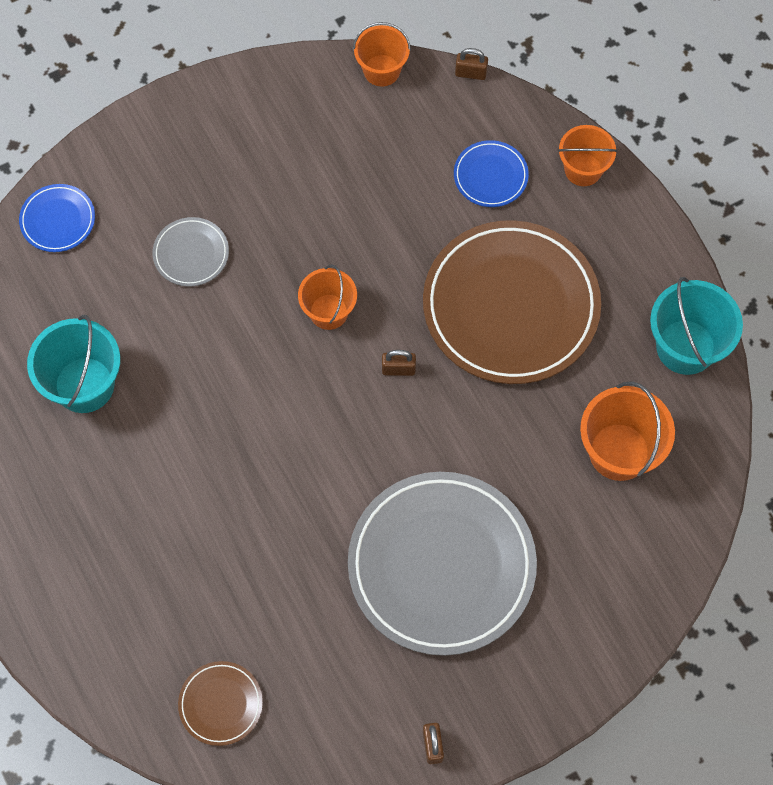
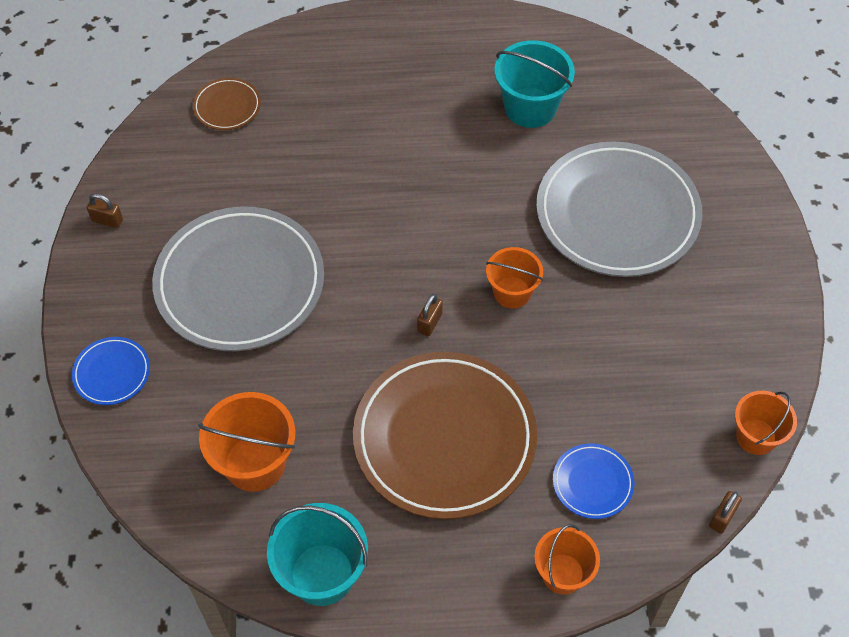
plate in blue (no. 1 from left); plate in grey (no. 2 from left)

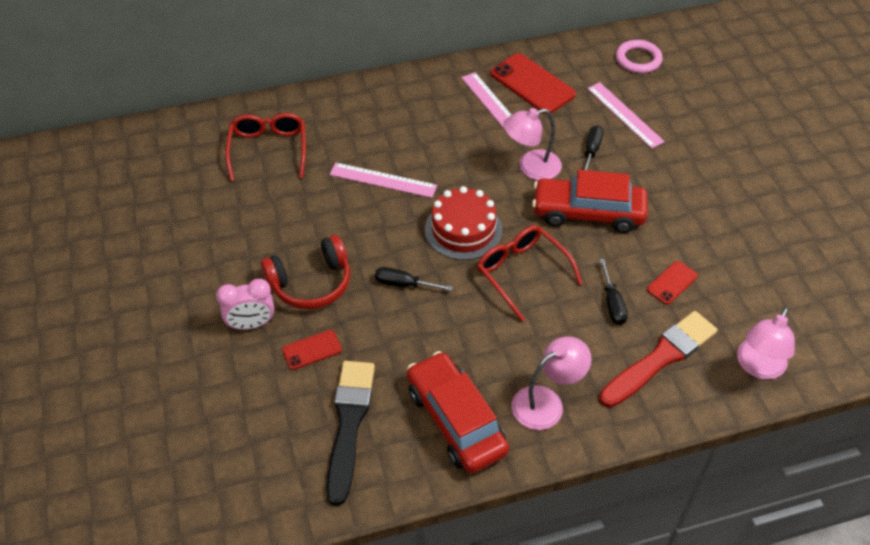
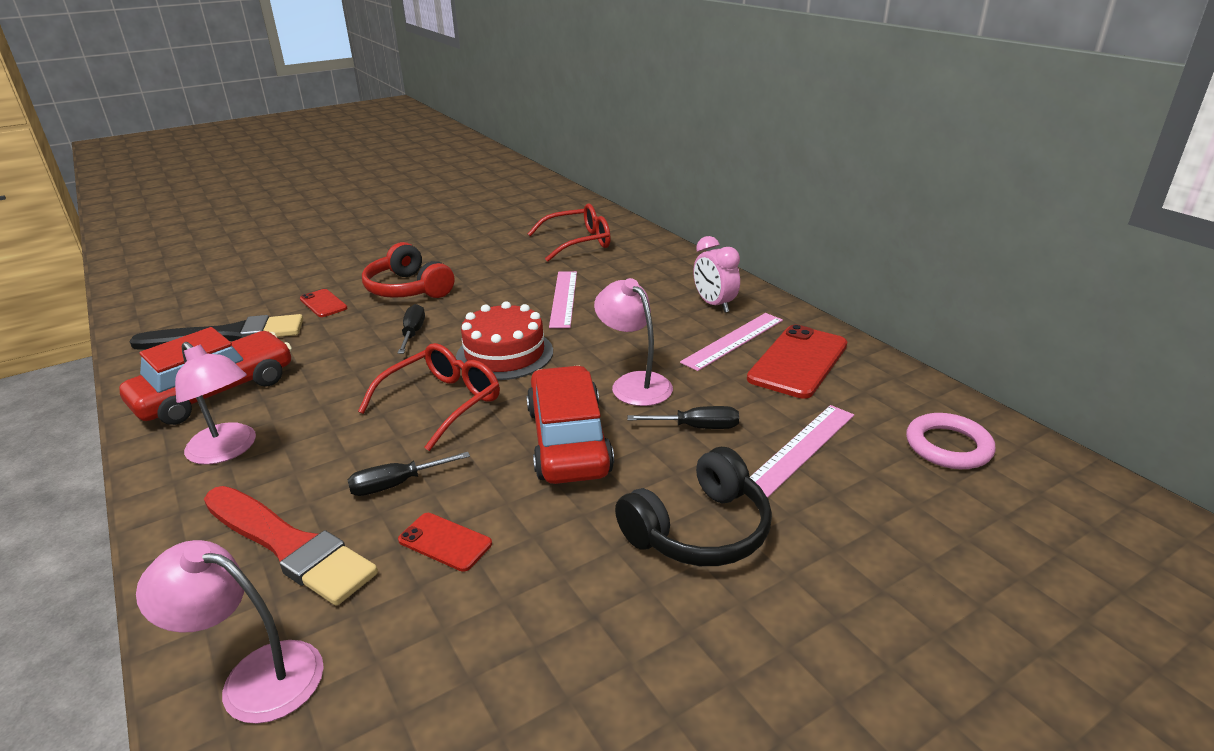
headphones in black; clock in pink

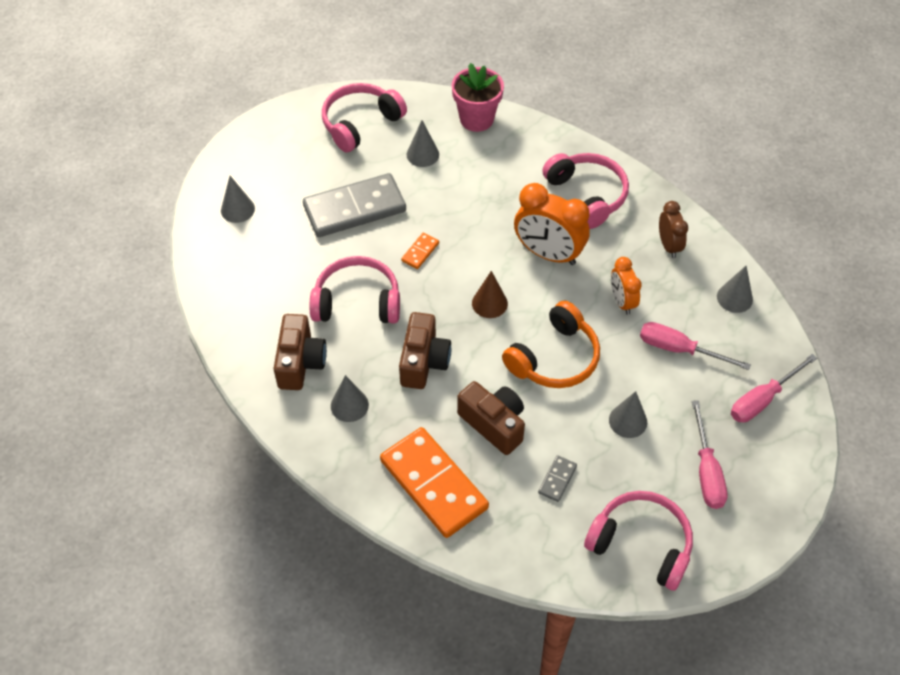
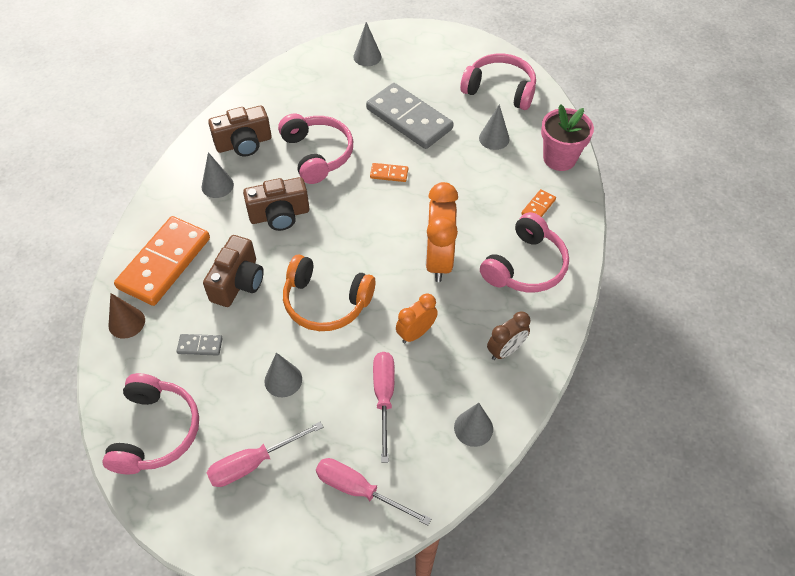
domino in orange (no. 3 from left); cone in brown

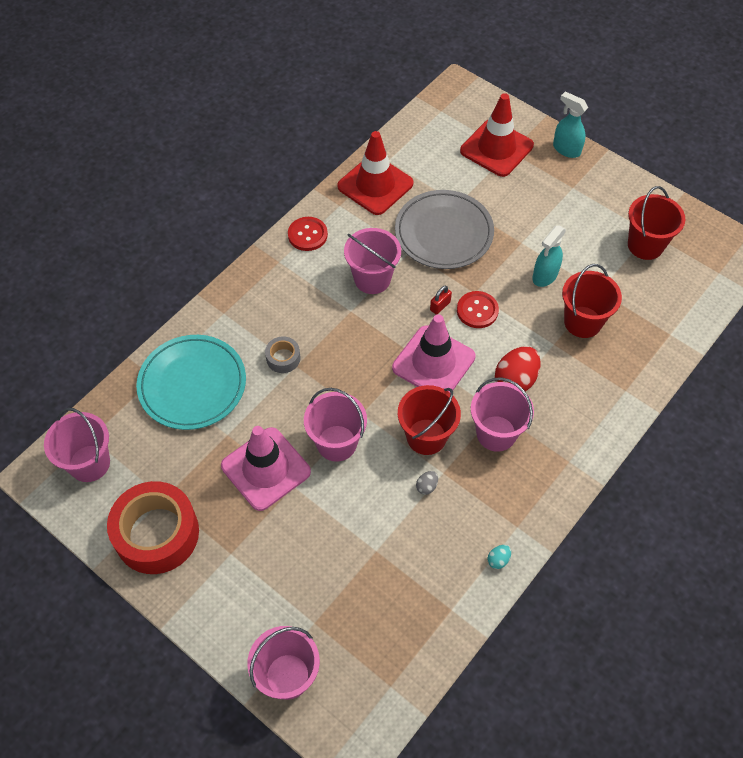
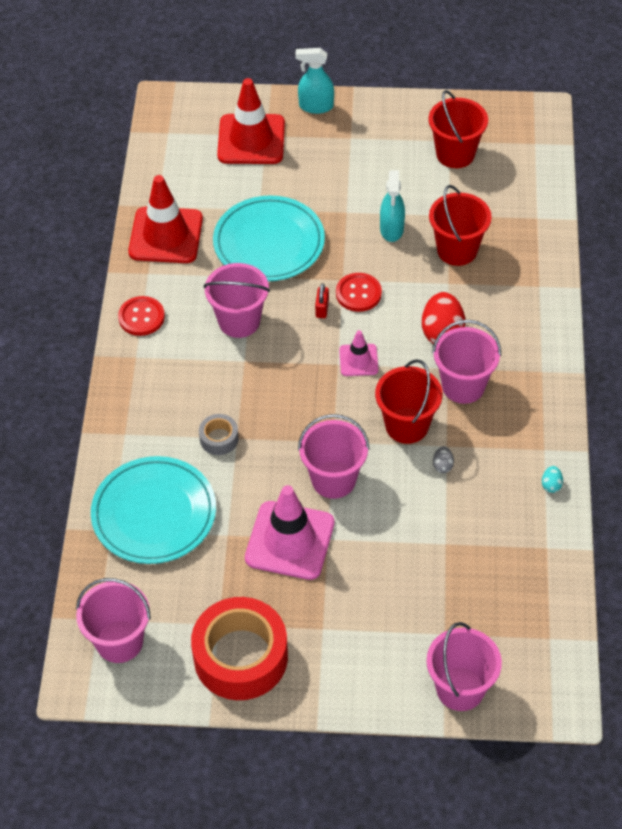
plate in turquoise (no. 2 from left); traffic cone in pink (no. 2 from left)

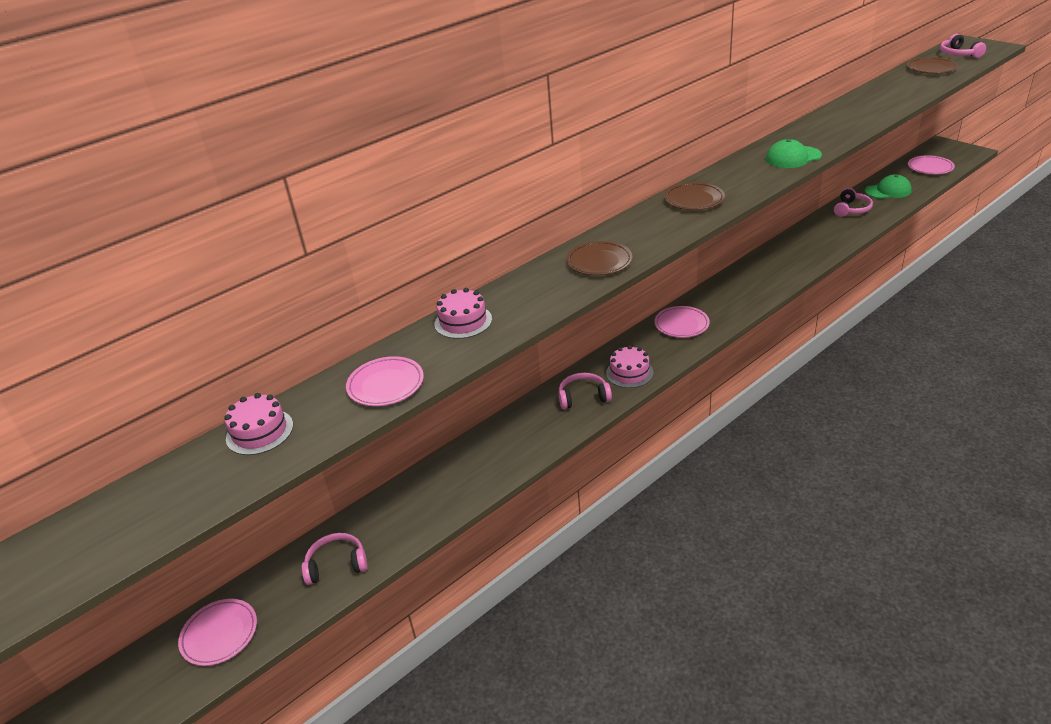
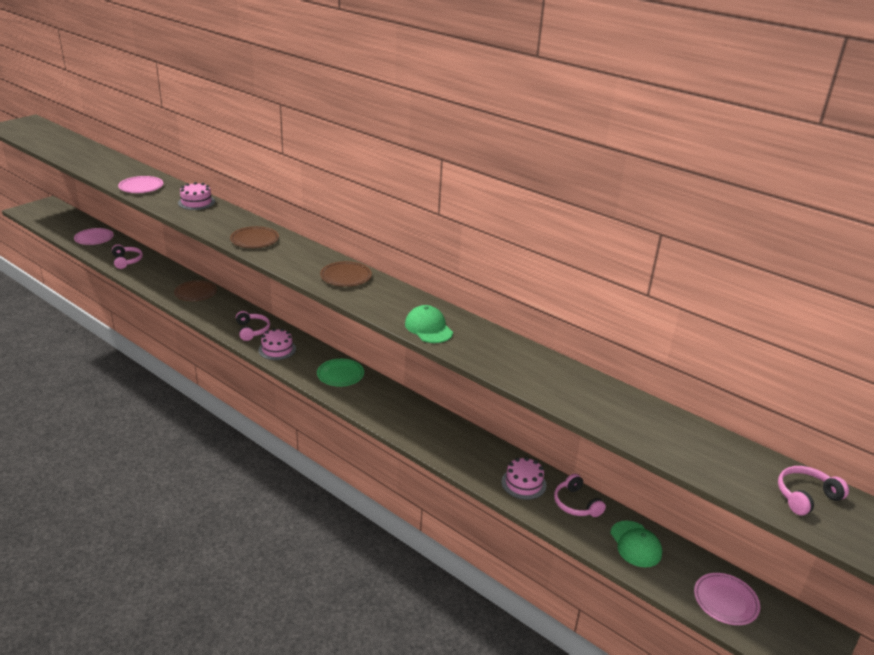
cake in pink (no. 3 from left); plate in brown (no. 1 from left); plate in green; headphones in pink (no. 3 from left)

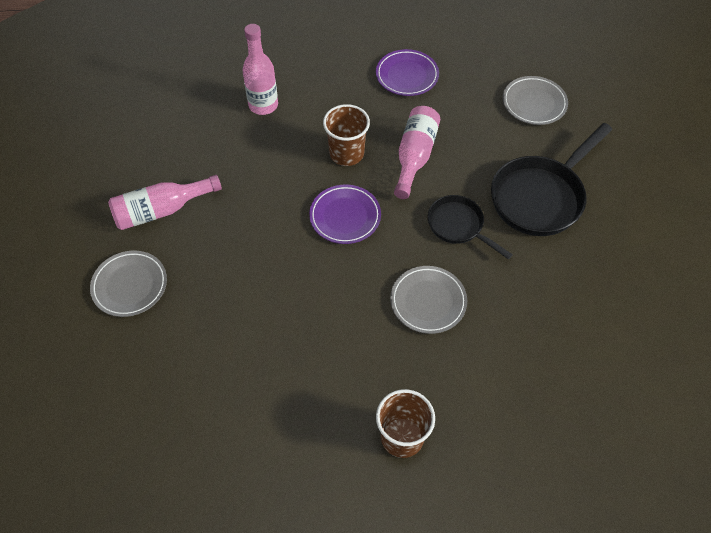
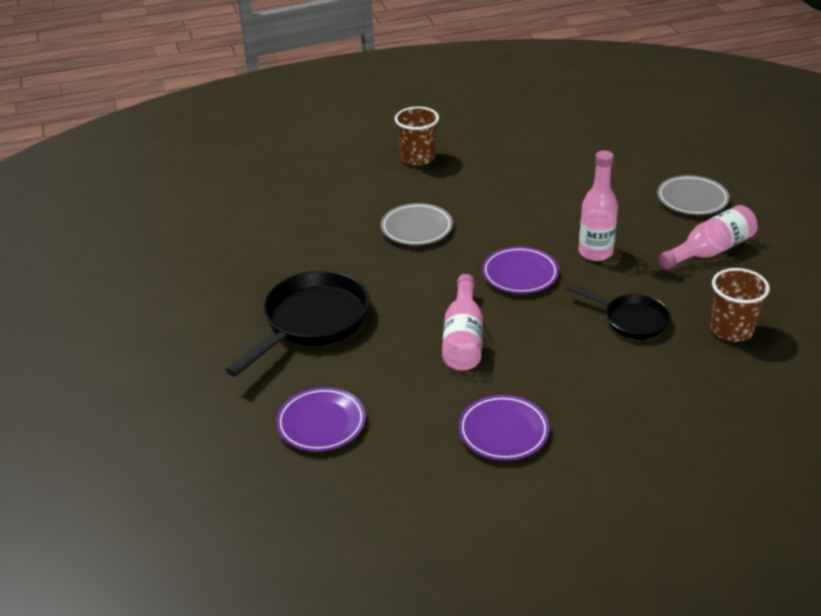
bottle in pink (no. 2 from left); cup in brown (no. 2 from left); pan in black (no. 2 from left); plate in purple (no. 1 from left)

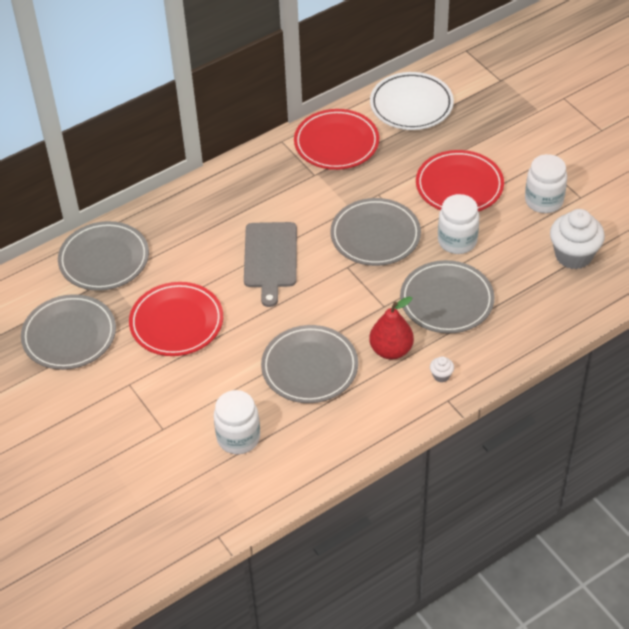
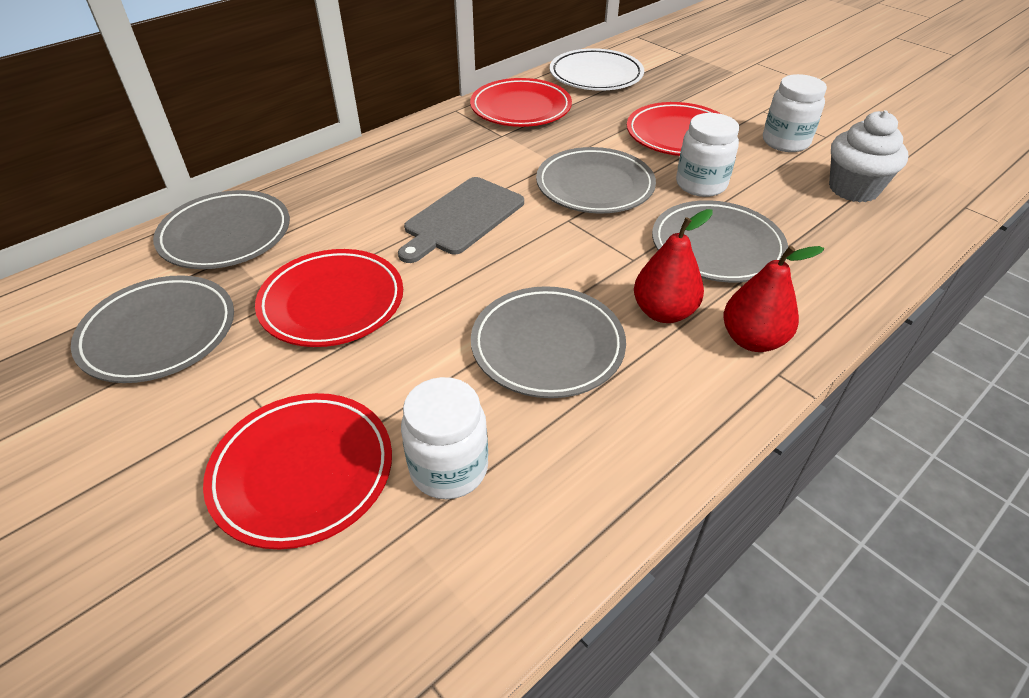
plate in red (no. 1 from left); pear in red (no. 2 from left); cutting board in grey

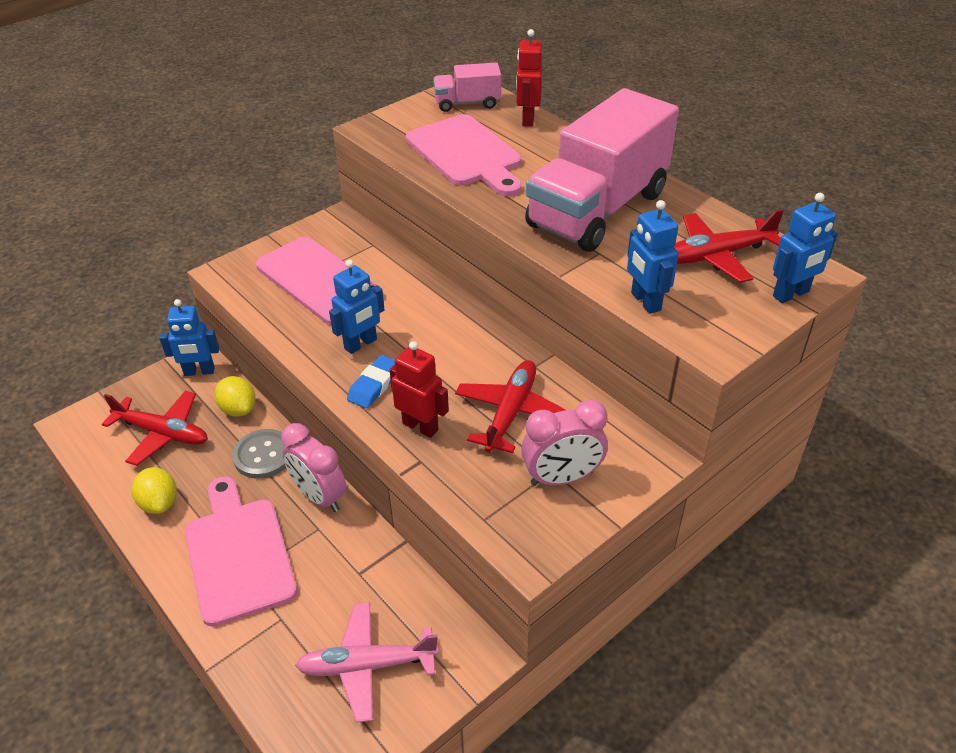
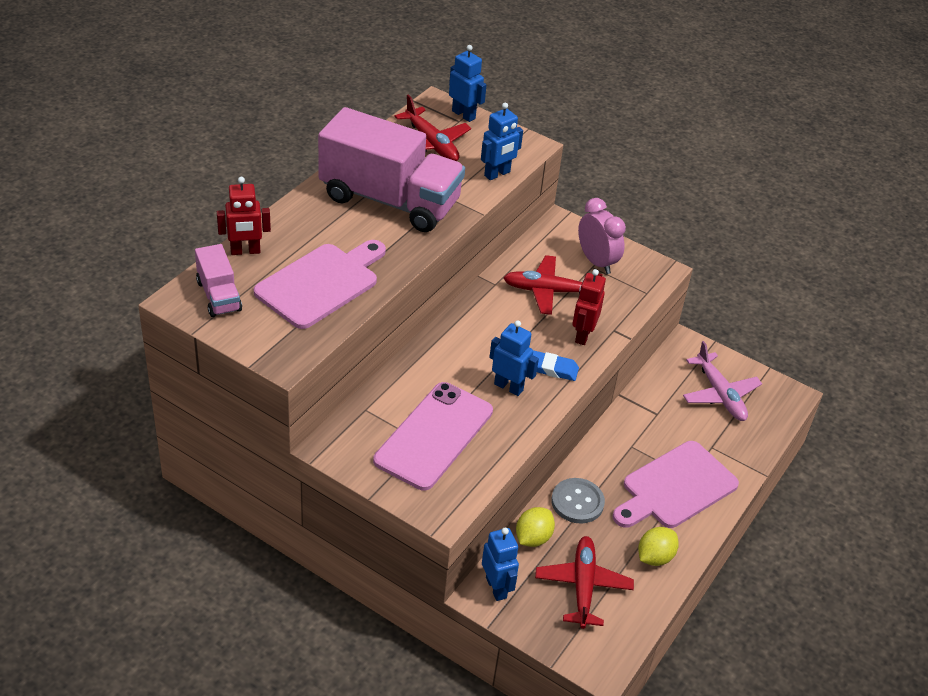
clock in pink (no. 1 from left in the first image)

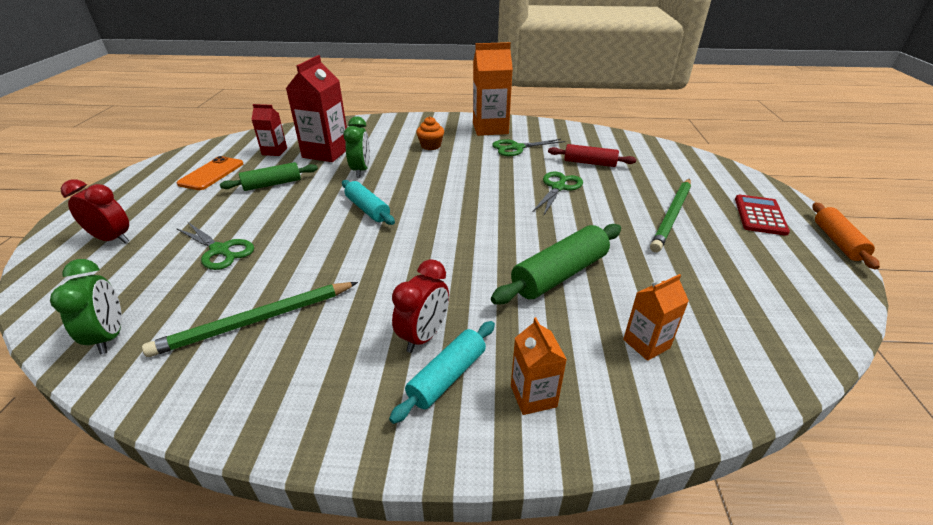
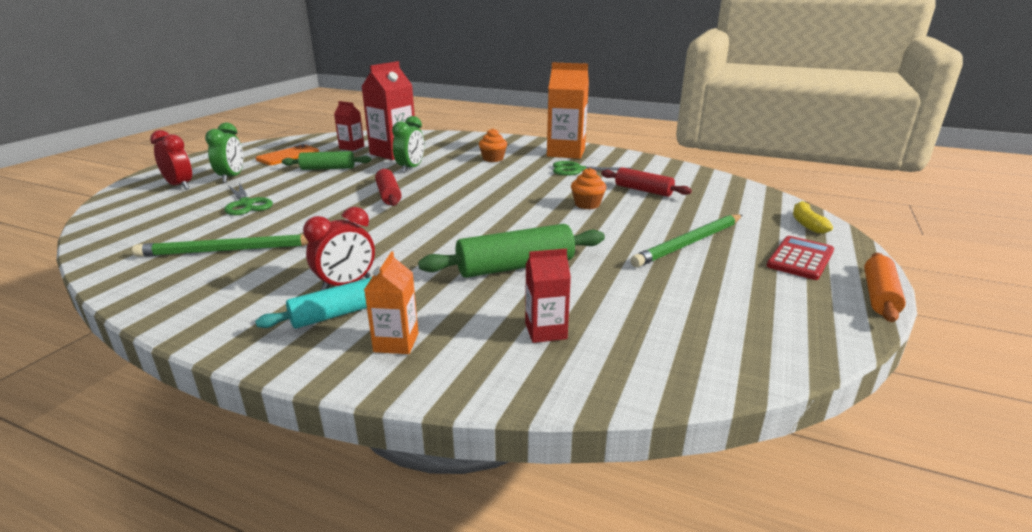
banana in yellow; clock in green (no. 1 from left); cupcake in orange (no. 2 from left); rolling pin in red (no. 1 from left); carton in red (no. 3 from left)

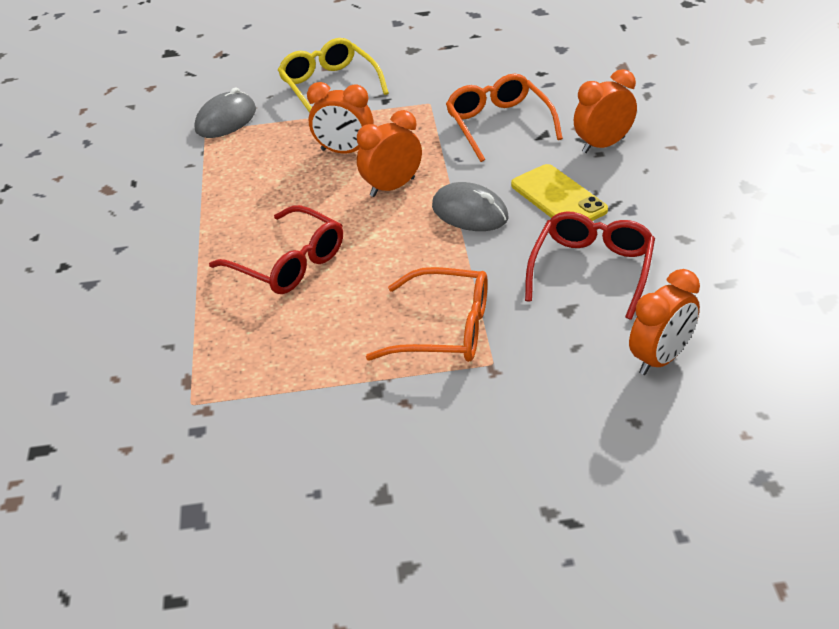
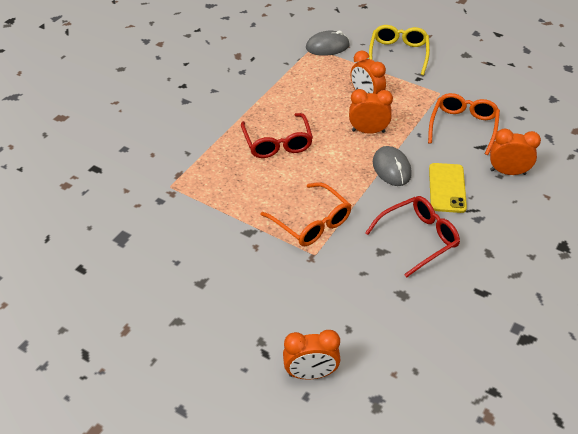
clock in orange (no. 1 from left)

